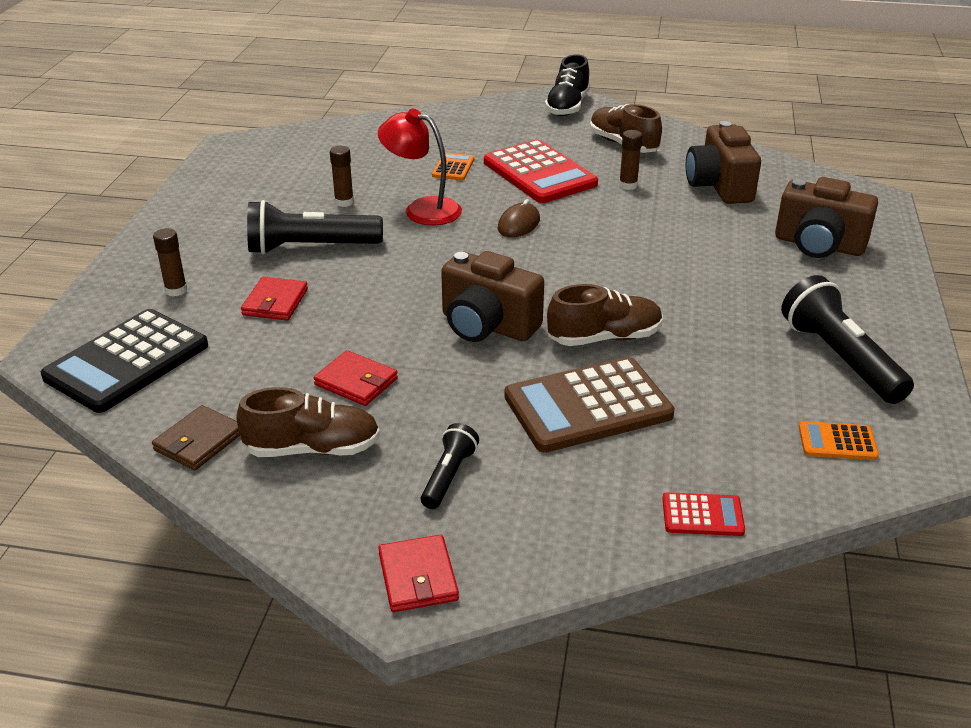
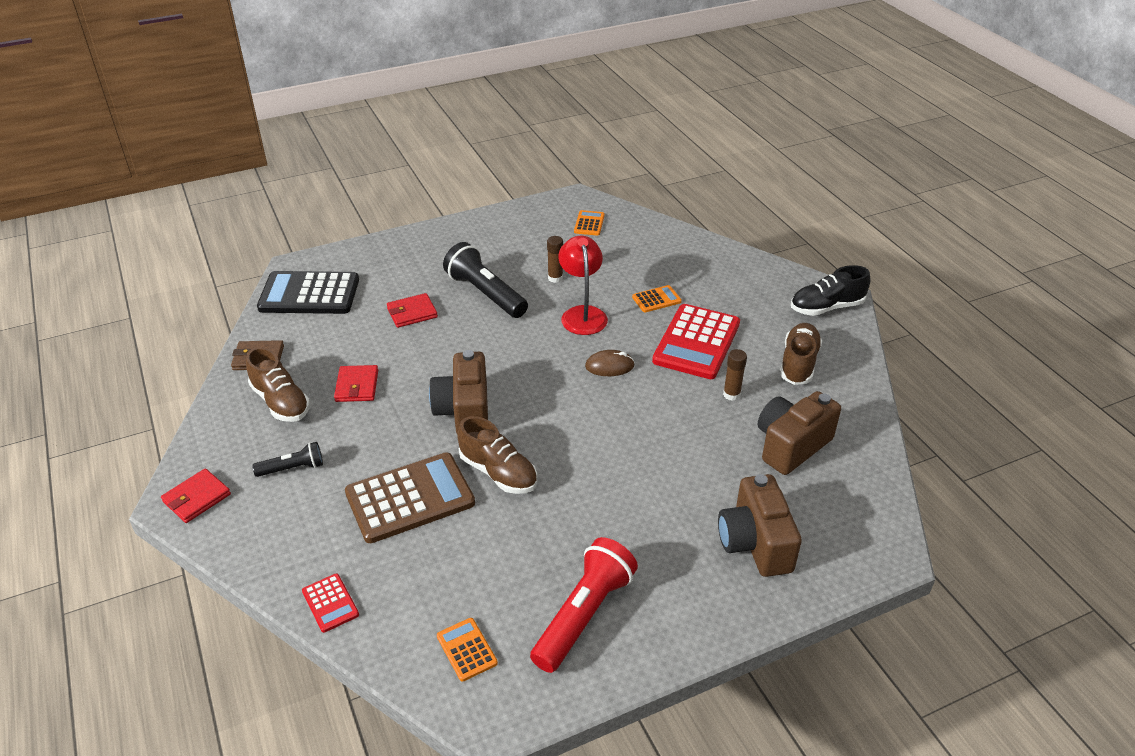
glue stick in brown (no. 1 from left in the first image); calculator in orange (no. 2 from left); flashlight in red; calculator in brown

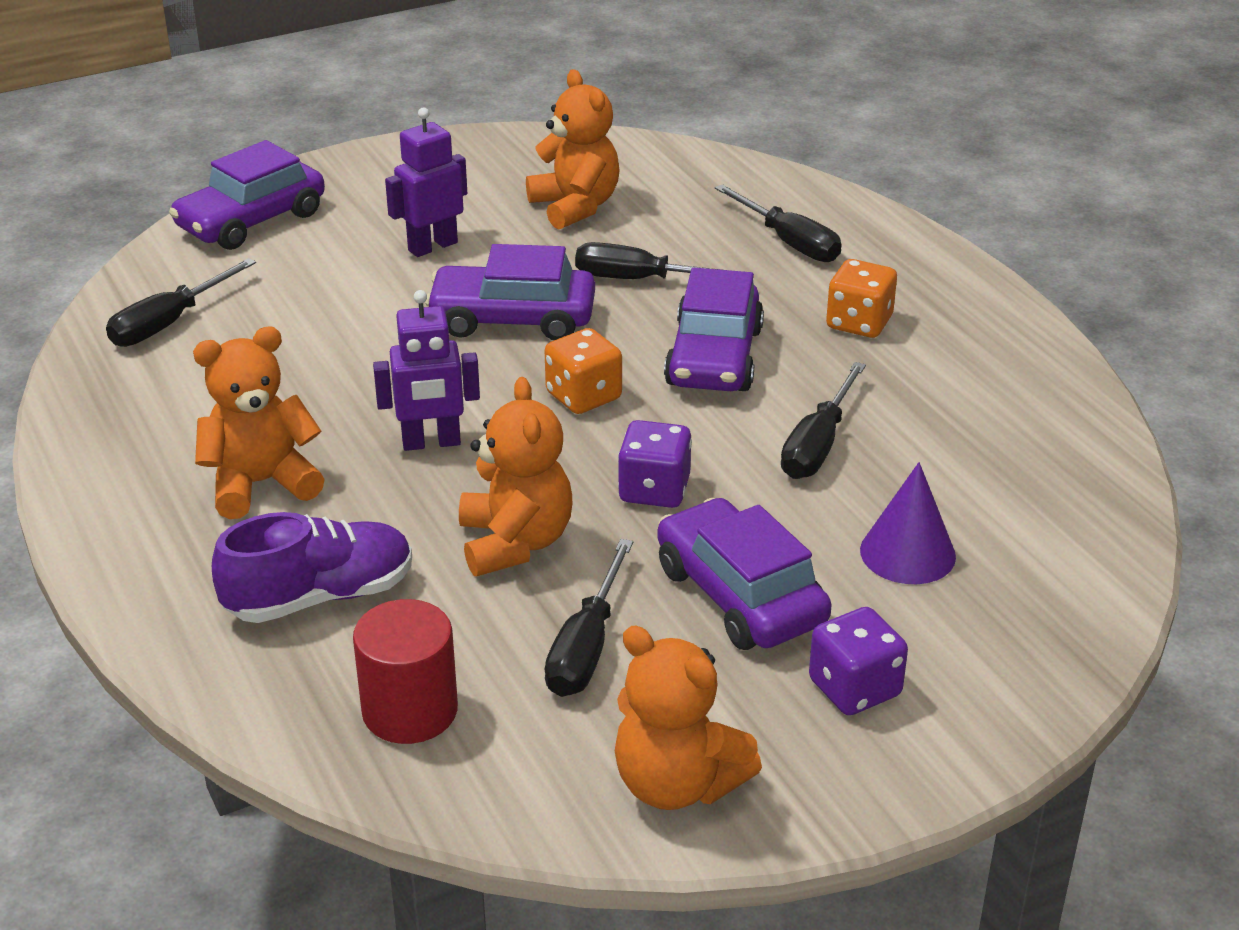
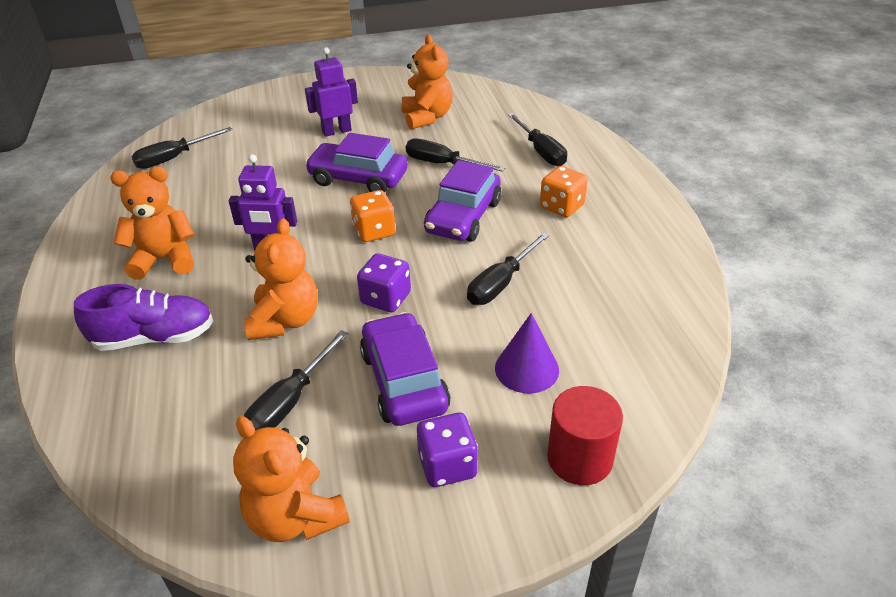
car in purple (no. 1 from left in the first image); cylinder in red

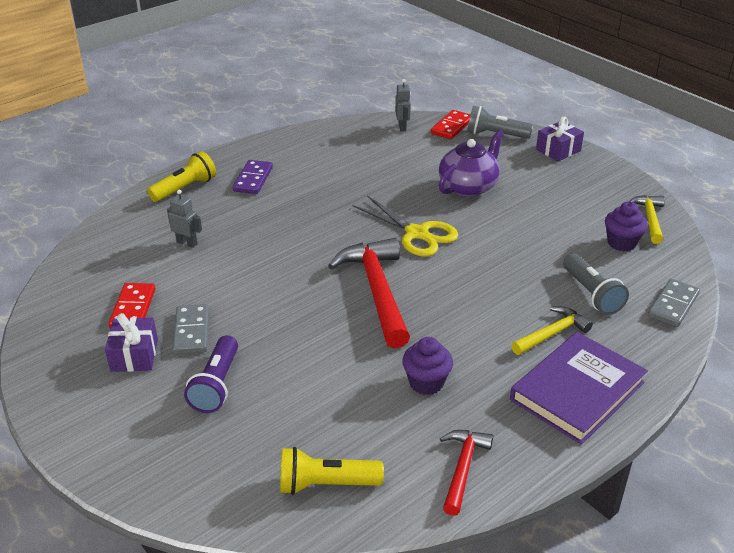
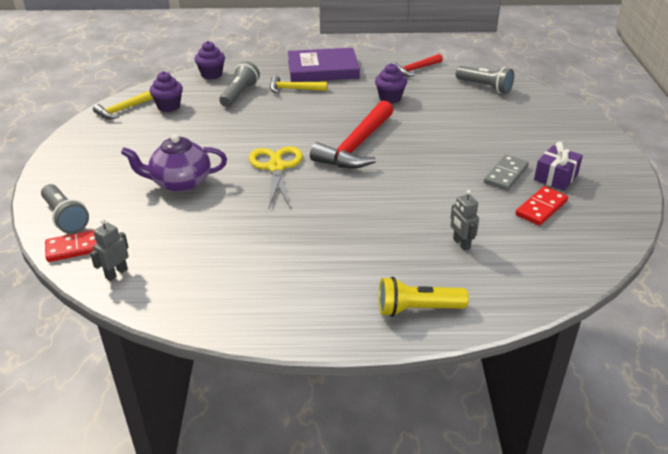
flashlight in purple; domino in purple; gift in purple (no. 2 from left in the first image); cupcake in purple (no. 2 from left); flashlight in grey (no. 3 from left)

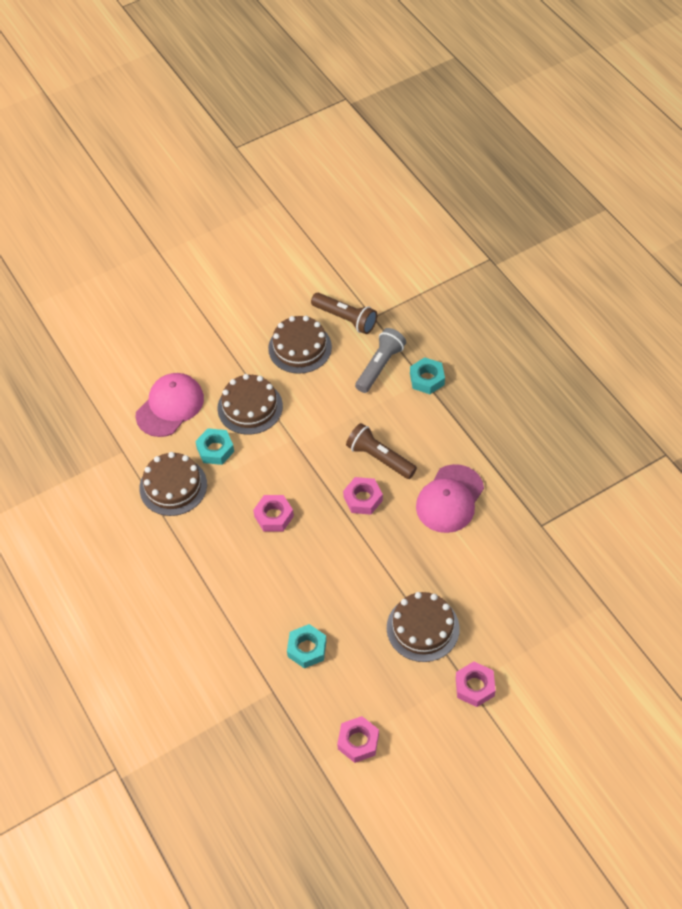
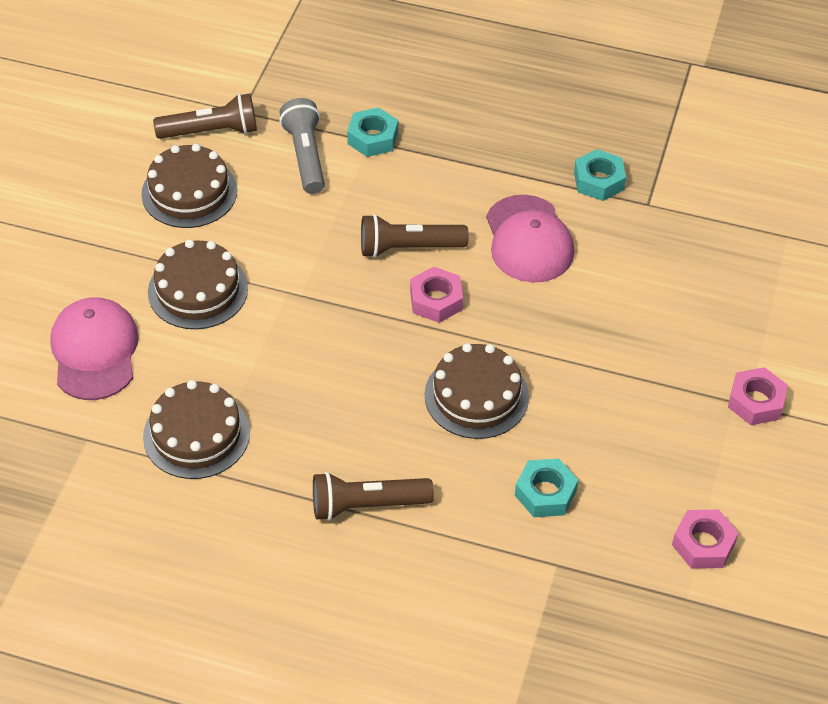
nut in pink (no. 1 from left in the first image); flashlight in brown (no. 2 from left); nut in turquoise (no. 3 from left); cake in brown (no. 4 from left)

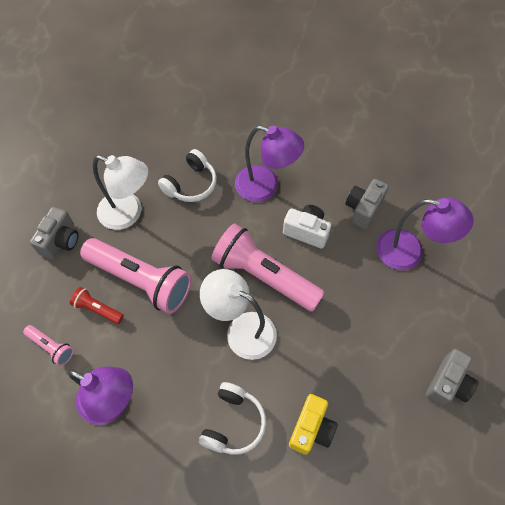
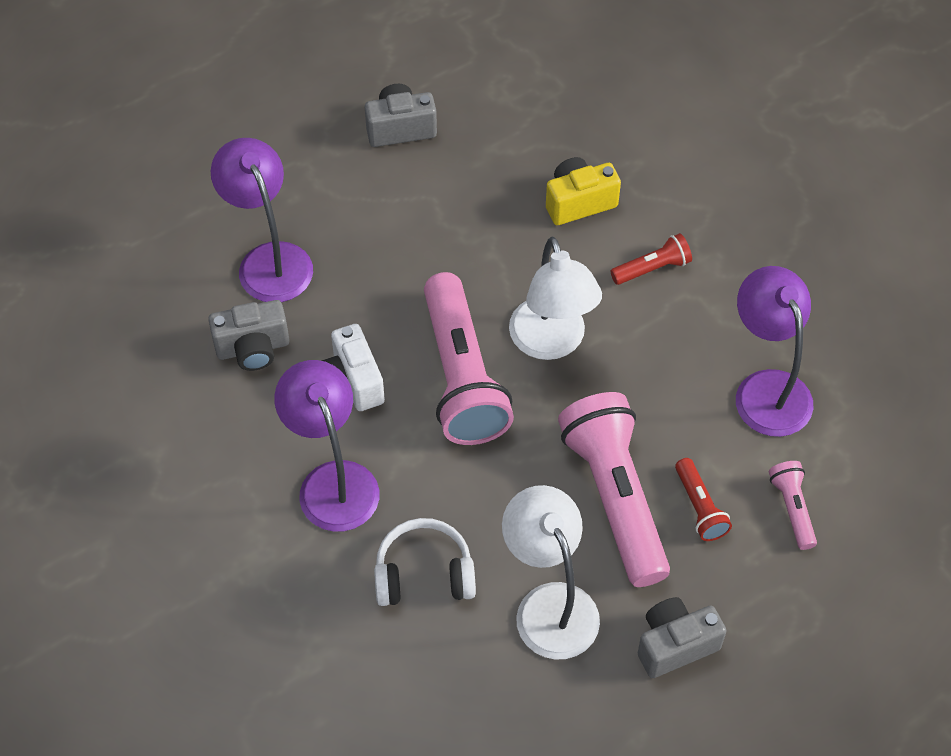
flashlight in red (no. 1 from left)

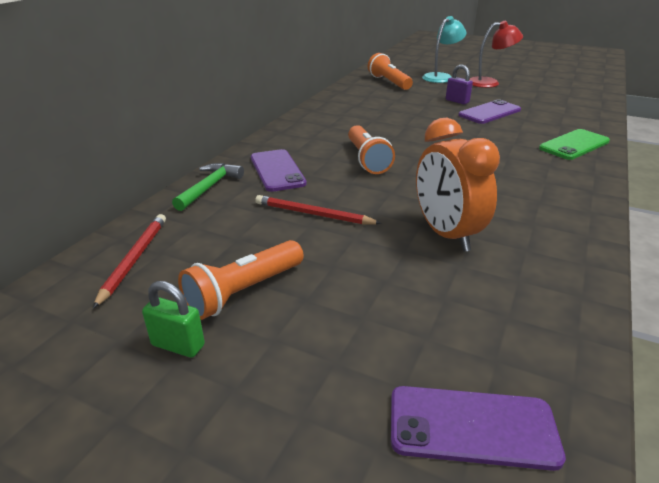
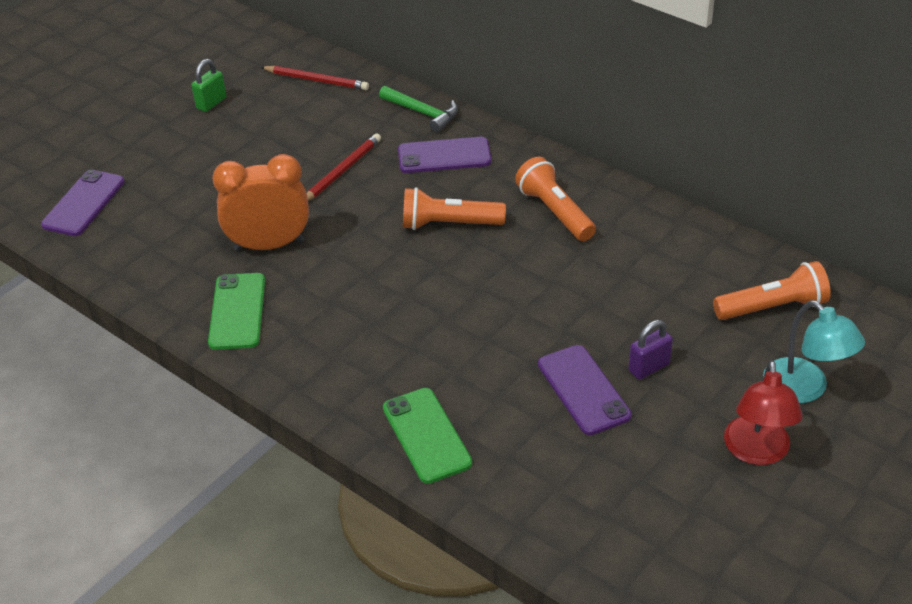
phone in green (no. 1 from left); flashlight in orange (no. 2 from left)

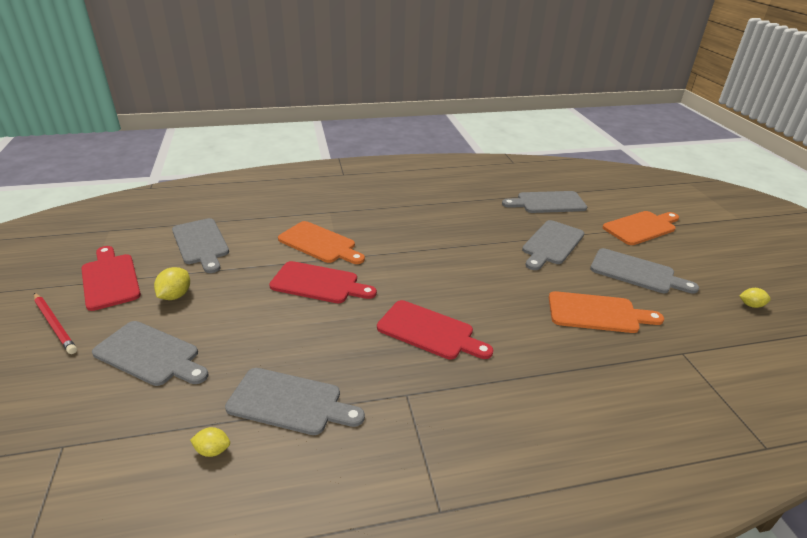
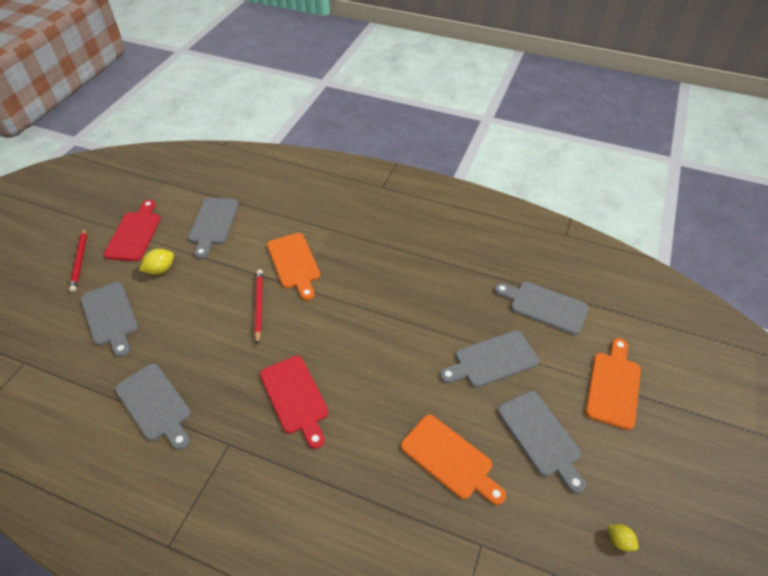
lemon in yellow (no. 2 from left in the first image); pencil in red (no. 2 from left); cutting board in orange (no. 3 from left)

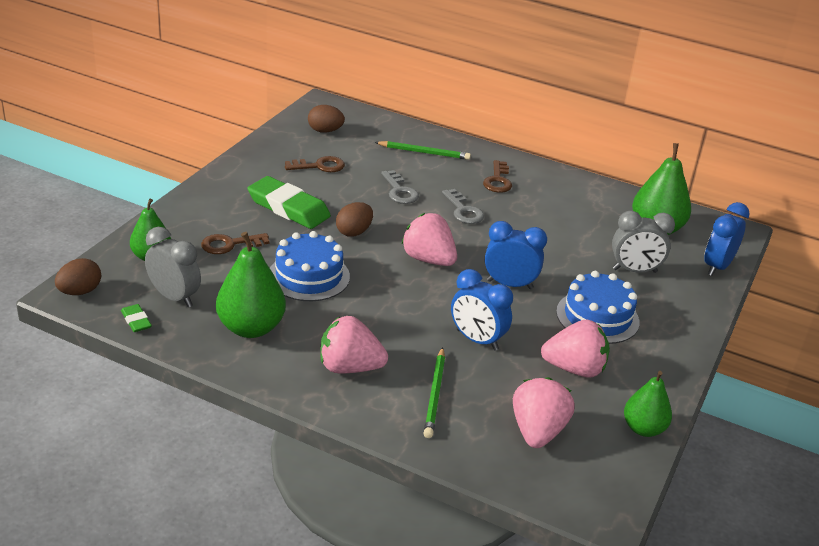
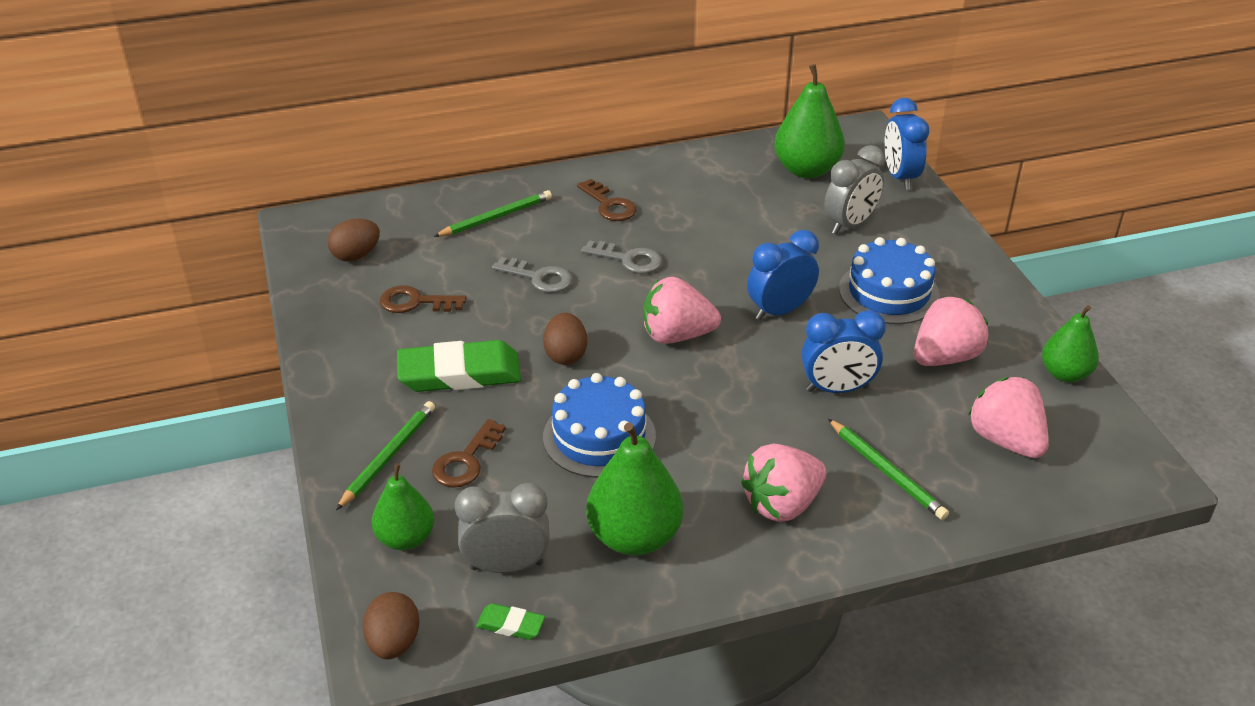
pencil in green (no. 1 from left); key in brown (no. 1 from left)

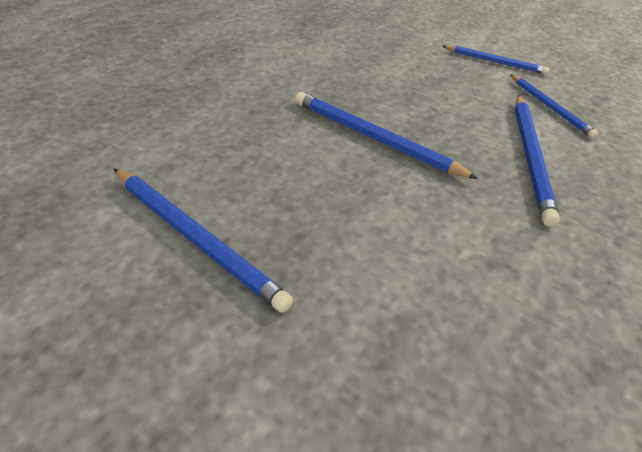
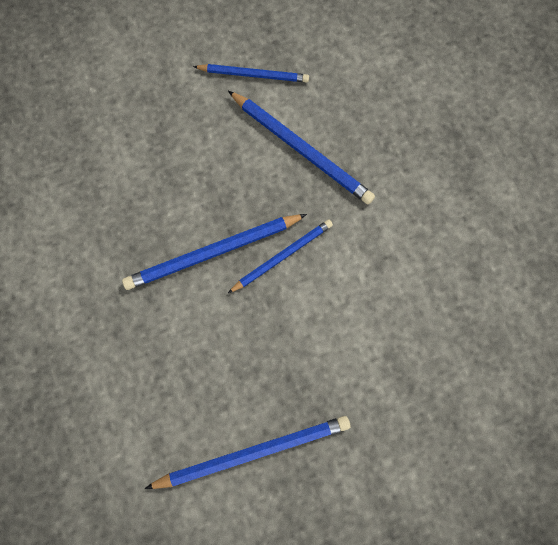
pencil in blue (no. 4 from left)

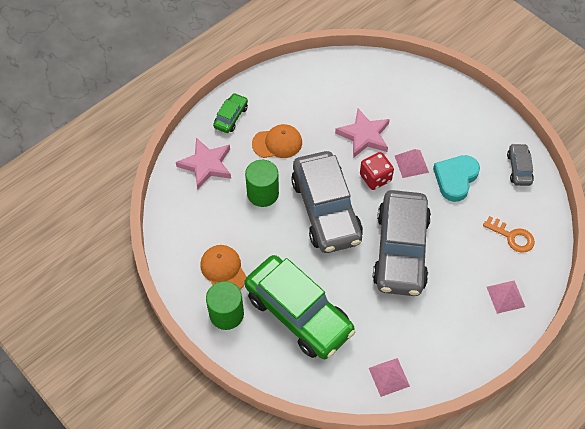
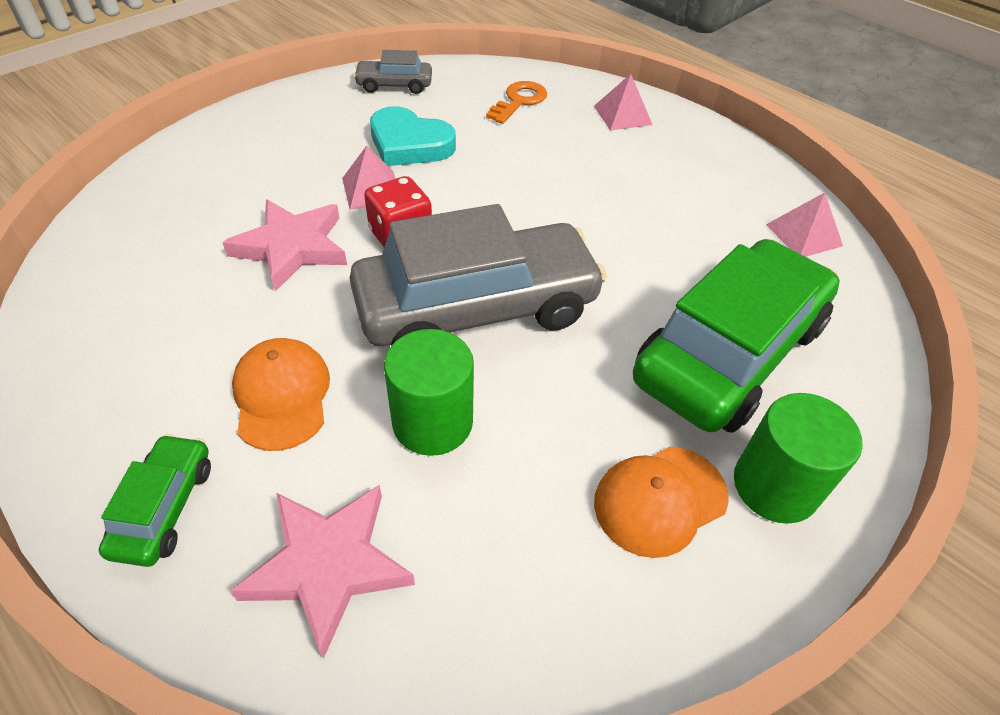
car in grey (no. 2 from left in the first image); car in green (no. 1 from left)

